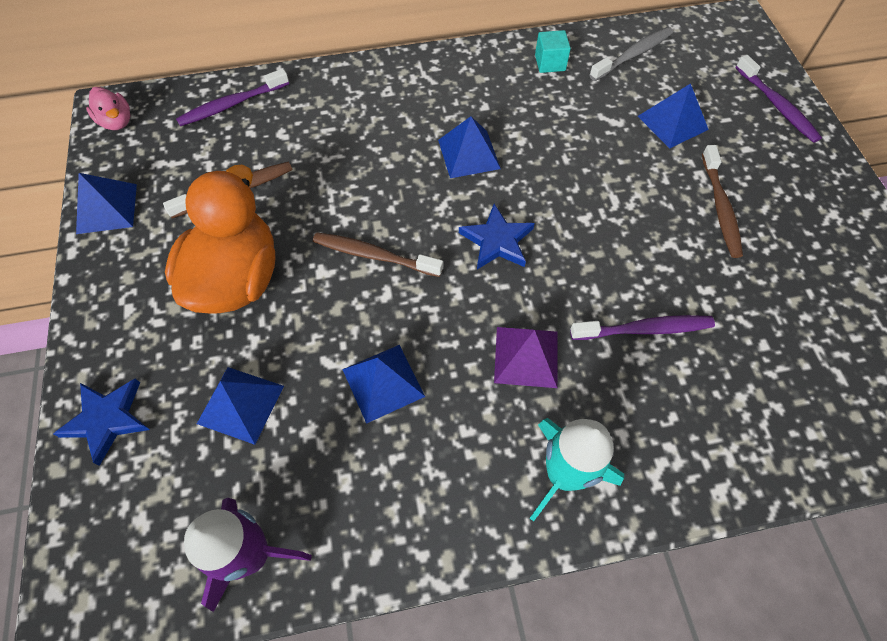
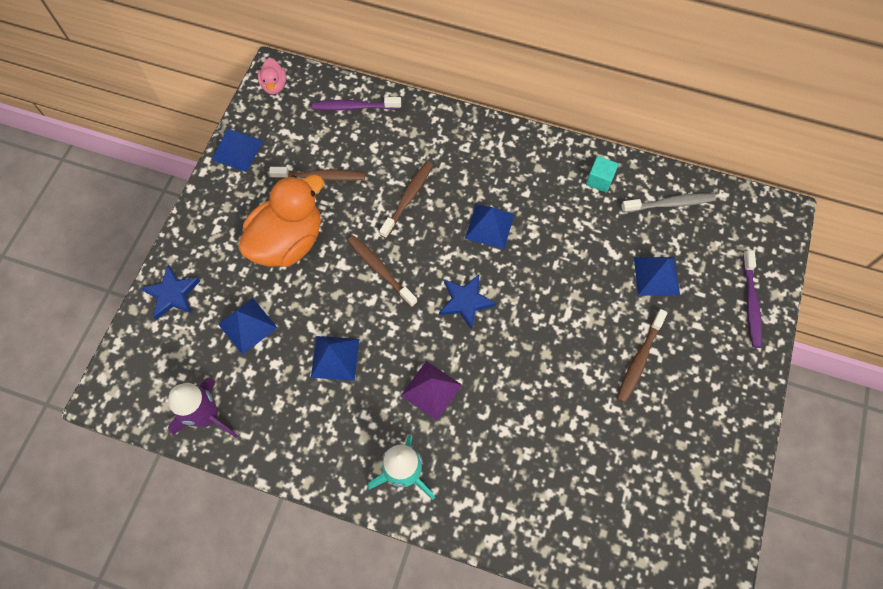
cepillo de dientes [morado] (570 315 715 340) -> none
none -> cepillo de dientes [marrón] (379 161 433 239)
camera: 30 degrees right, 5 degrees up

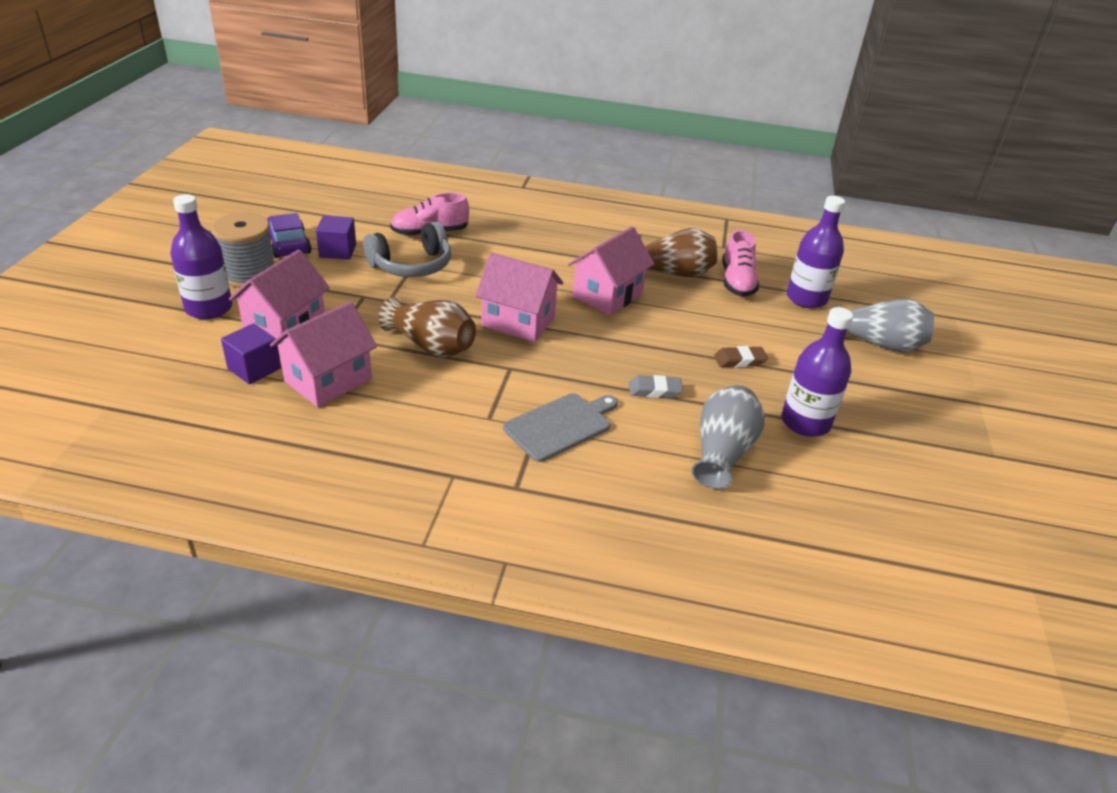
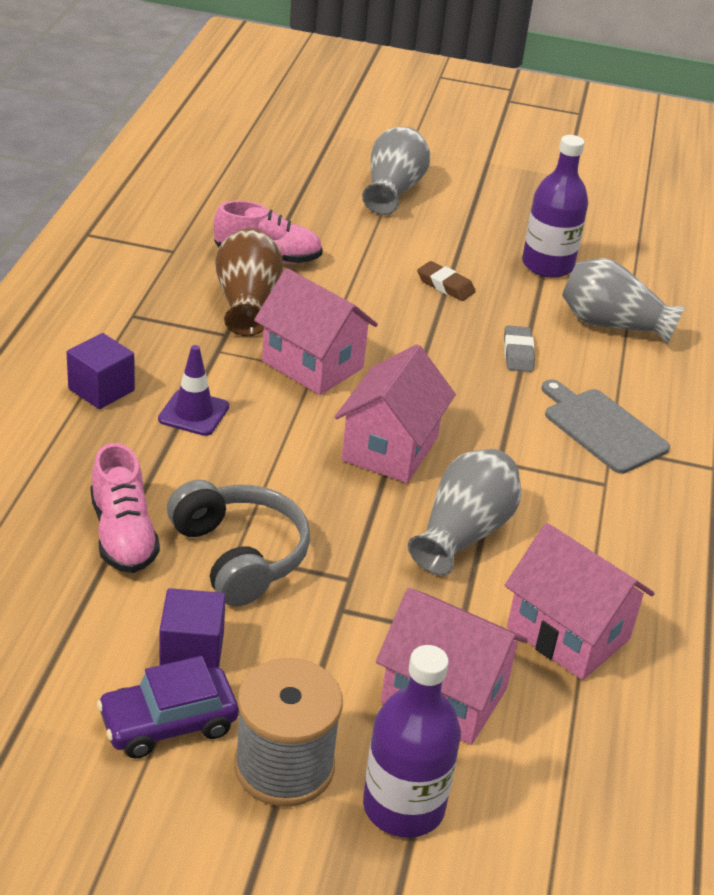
botella [morado] (787 196 845 308) -> none
florero [marrón] (378 297 476 357) -> florero [gris] (408 449 521 576)
cubo [morado] (221 323 281 384) -> cubo [morado] (67 333 135 409), moved
goma de borrar [marrón] (714 346 768 368) -> goma de borrar [marrón] (417 261 476 301), 45 degrees counterclockwise
none -> cono de tráfico [morado] (158 345 229 436)
camera: 90 degrees left, 0 degrees up

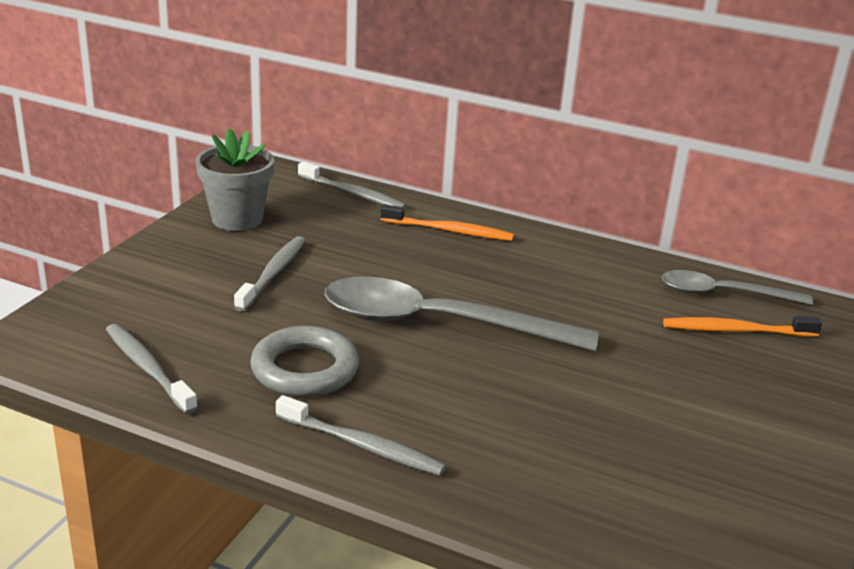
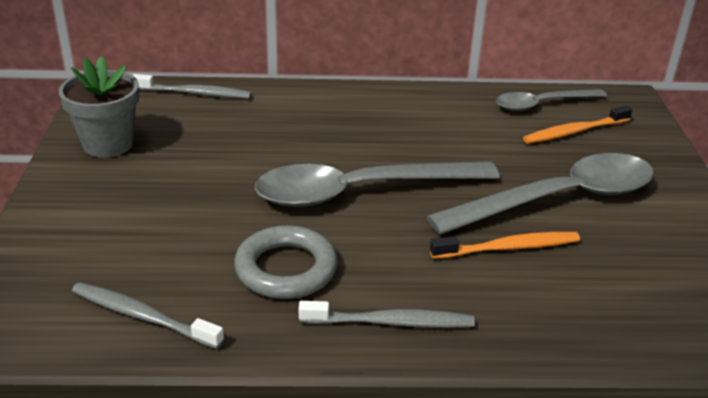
cepillo de dientes [naranja] (380 204 514 241) -> cepillo de dientes [naranja] (430 232 580 259), moved
cepillo de dientes [gris] (234 236 306 312) -> none
none -> cuchara [gris] (426 153 654 235)
camera: 25 degrees left, 5 degrees up

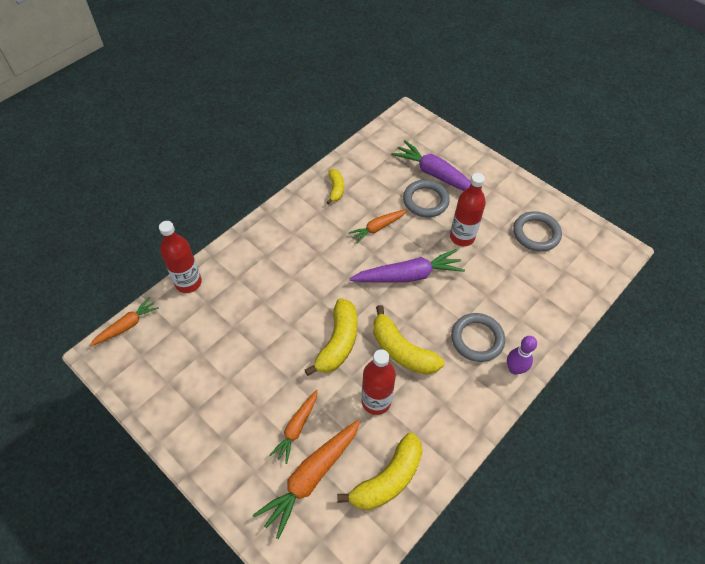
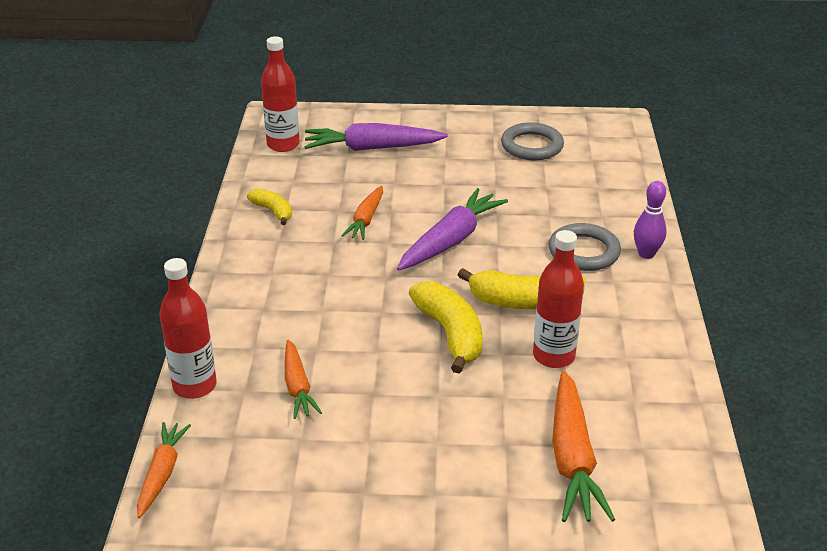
botella [rojo] (450 173 486 246) -> botella [rojo] (261 36 300 152), moved
anillo [gris] (403 180 450 217) -> none
zanahoria [naranja] (269 390 318 464) -> zanahoria [naranja] (285 340 322 419), moved
plátano [amarillo] (337 433 423 510) -> none
camera: 40 degrees left, 20 degrees down

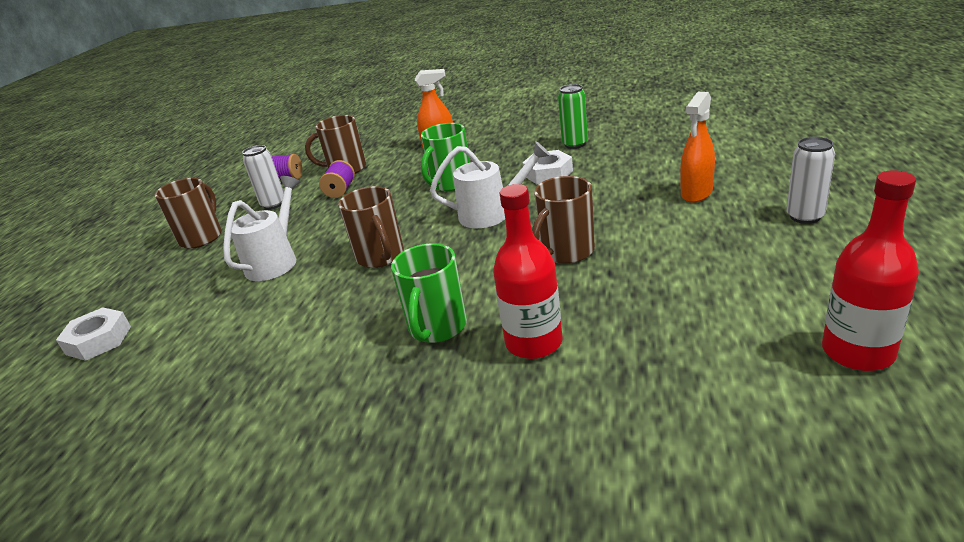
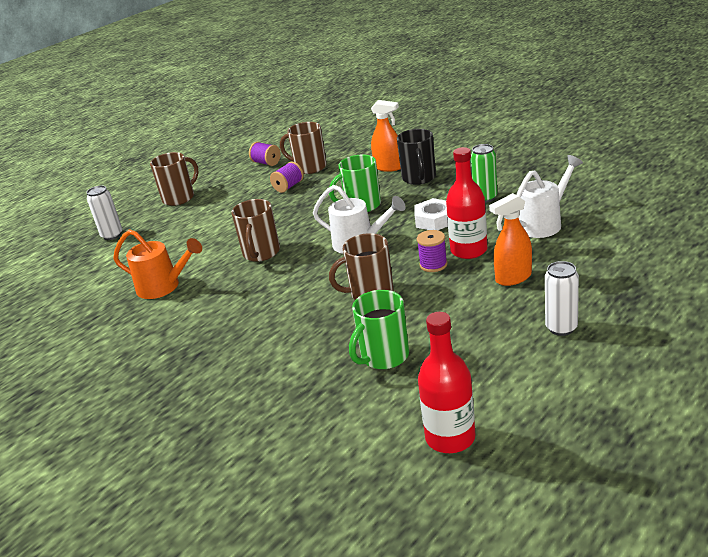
lata [blanco] (242 145 284 210) -> lata [blanco] (86 186 122 240), moved
regadera [blanco] (223 176 300 281) -> regadera [blanco] (516 155 583 238), moved
botella [rojo] (493 184 563 359) -> botella [rojo] (446 147 487 259), moved
taza [verde] (391 243 467 343) -> taza [verde] (349 290 409 369), moved
tuerca [blanco] (56 307 131 361) -> none
none -> taza [negro] (397 129 436 185)
none -> regadera [naranja] (113 230 202 299)
none -> carrete [morado] (417 230 447 272)
camera: 30 degrees right, 0 degrees up

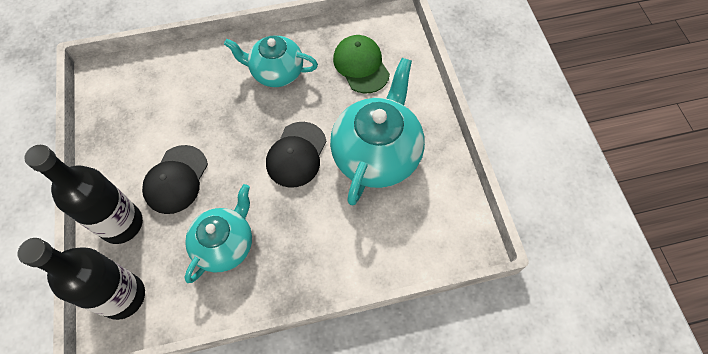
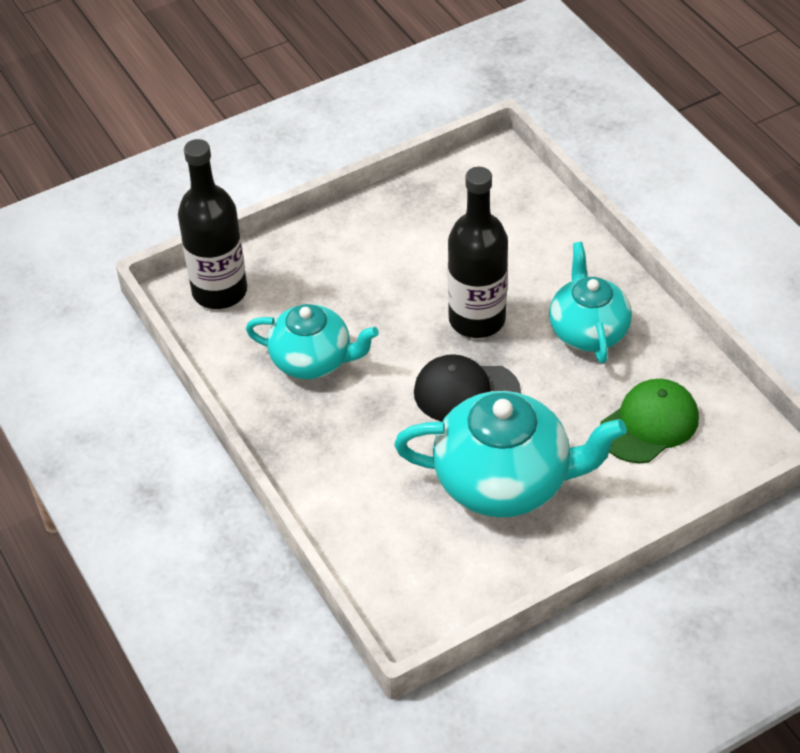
botella [negro] (24 145 143 244) -> botella [negro] (448 167 508 338), moved
gorra [negro] (142 145 208 214) -> none
camera: 75 degrees right, 15 degrees down

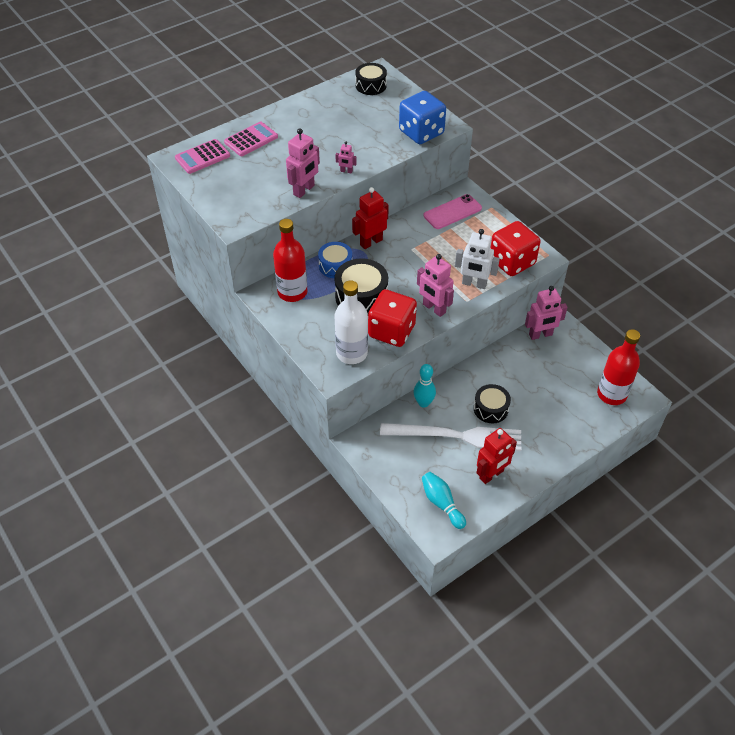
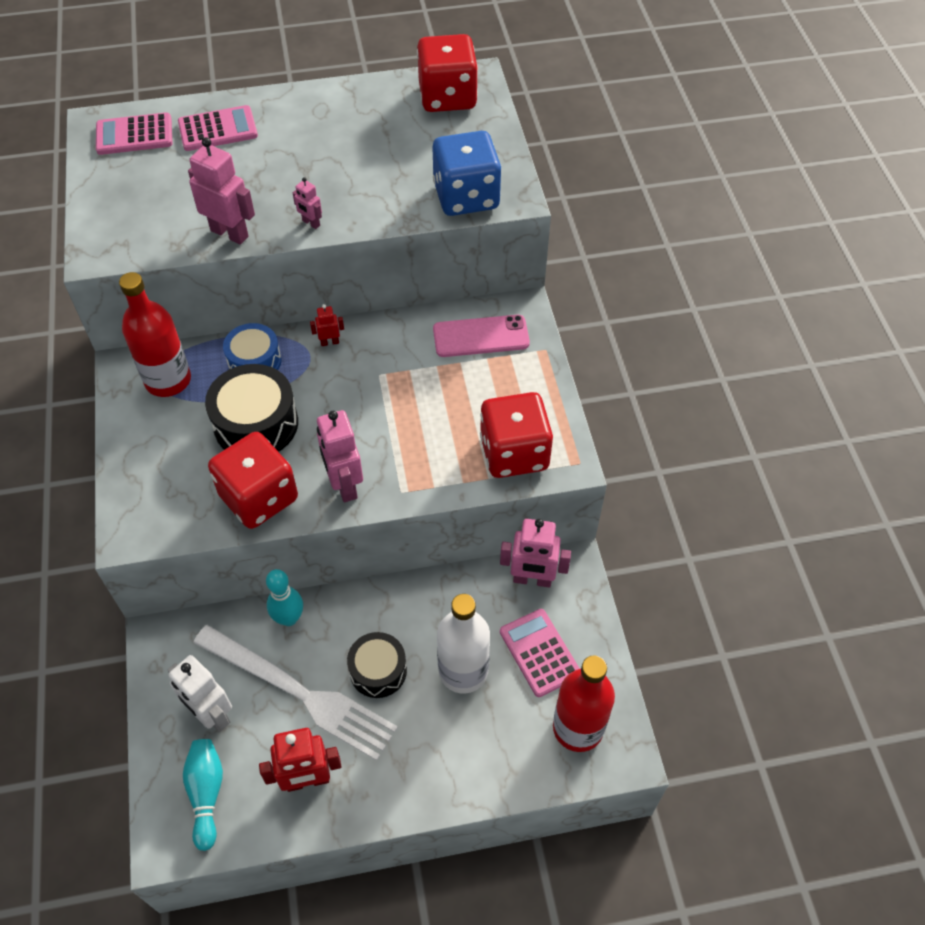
tambor [negro] (355 63 387 95) -> dado [rojo] (417 34 478 112)
robot [rosa] (286 128 320 198) -> robot [rosa] (188 137 255 245), 120 degrees counterclockwise
robot [rojo] (352 187 389 249) -> robot [rojo] (310 304 344 346), x0.50
robot [blanco] (455 229 500 289) -> robot [blanco] (168 655 232 732), moved
botella [blanco] (335 280 368 364) -> botella [blanco] (437 594 490 694), moved
none -> calculadora [rosa] (500 609 580 697)
camera: 25 degrees right, 5 degrees up

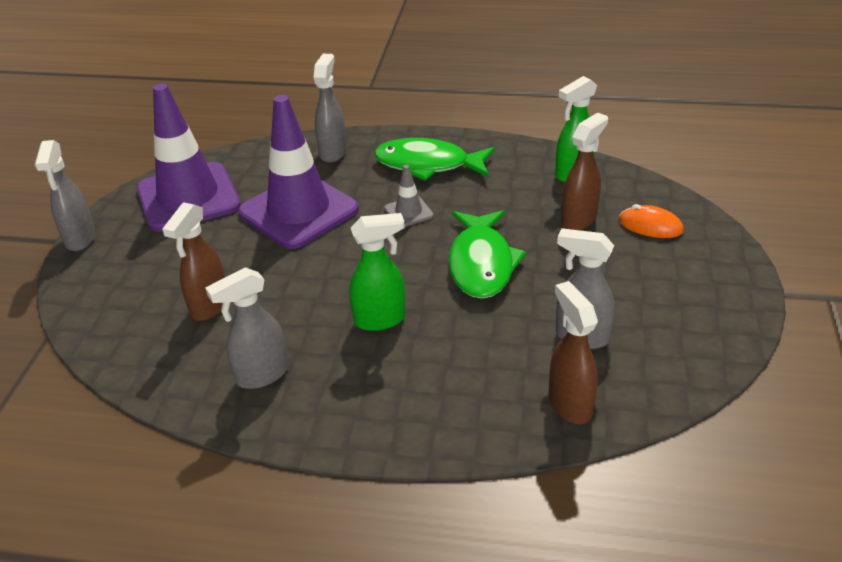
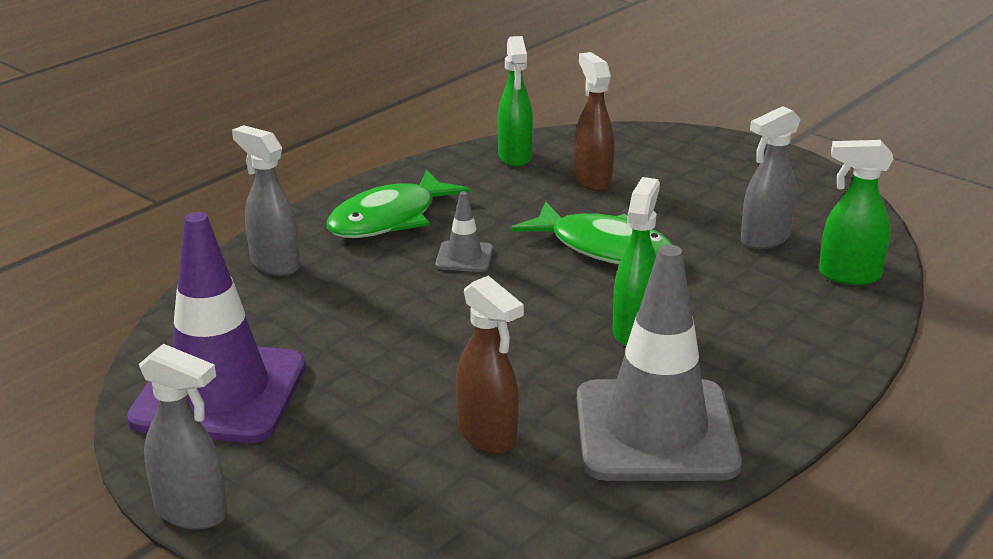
cono de tráfico [morado] (238 95 359 249) -> none
ratón [naranja] (619 204 684 238) -> none
pulverizador [gris] (206 267 289 389) -> cono de tráfico [gris] (577 245 742 481)
pulverizador [marrón] (549 281 598 424) -> pulverizador [verde] (819 140 893 285)
camera: 60 degrees left, 10 degrees down

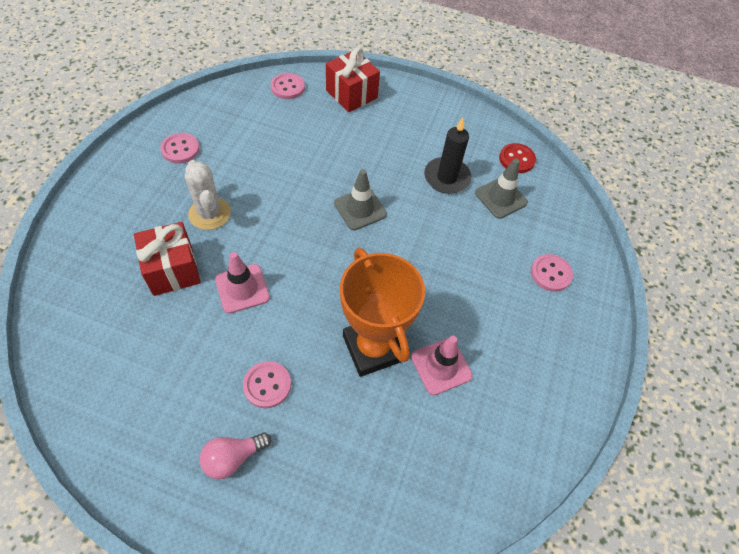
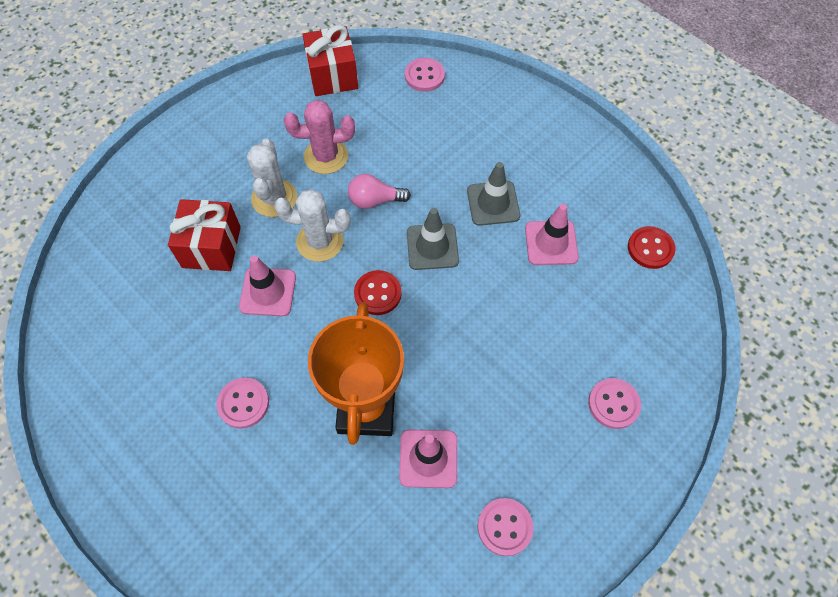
regalo [rojo] (326 47 380 112) -> regalo [rojo] (302 25 358 96), moved
vela [negro] (424 117 471 194) -> cono de tráfico [rosa] (525 204 579 265)
botón [rosa] (160 133 200 164) -> botón [rosa] (478 498 533 556), moved
cono de tráfico [gris] (475 159 528 219) -> cono de tráfico [gris] (467 162 520 226), moved
bombilla [rosa] (199 432 271 479) -> bombilla [rosa] (348 174 411 209), moved
none -> cactus [rosa] (284 100 355 174)
none -> cactus [blanco] (274 189 351 262)
none -> botón [rojo] (354 270 402 315)
camera: 30 degrees right, 5 degrees up

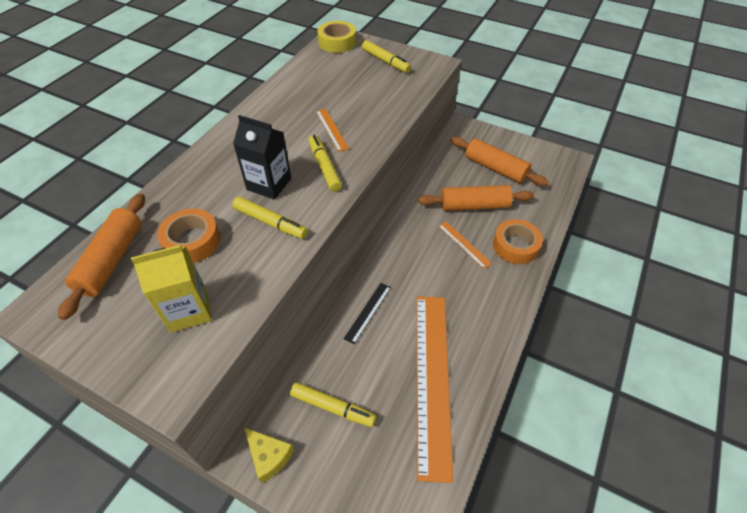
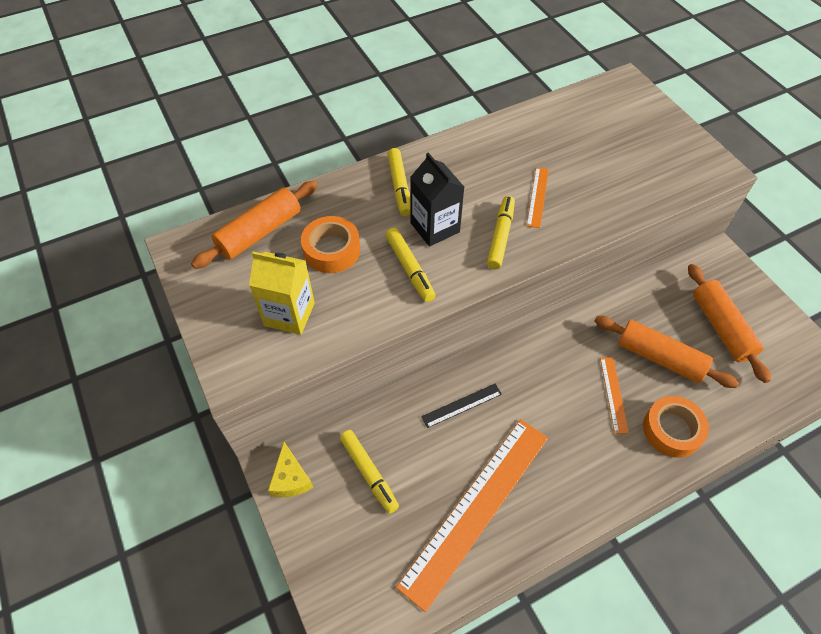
cinta adhesiva [amarillo] (318 21 356 53) -> none
rotulador [amarillo] (362 40 411 73) -> rotulador [amarillo] (387 148 410 216), moved
camera: 35 degrees right, 5 degrees up

